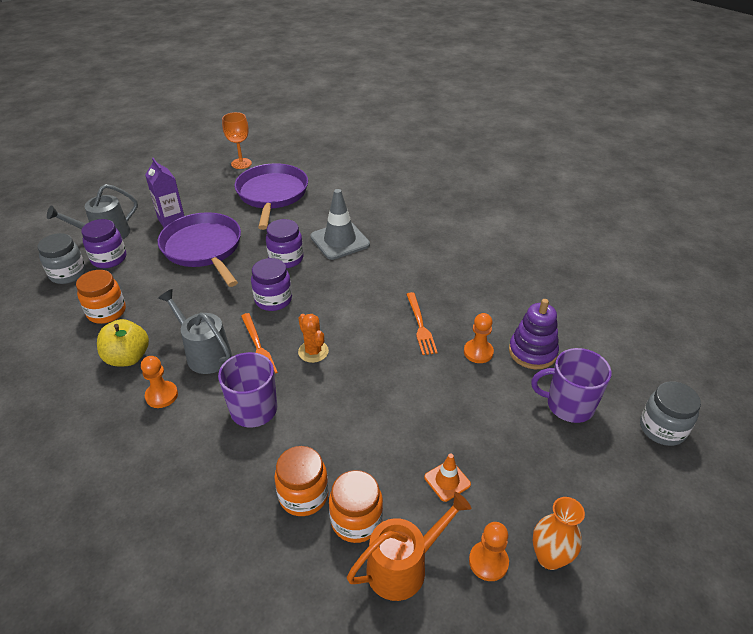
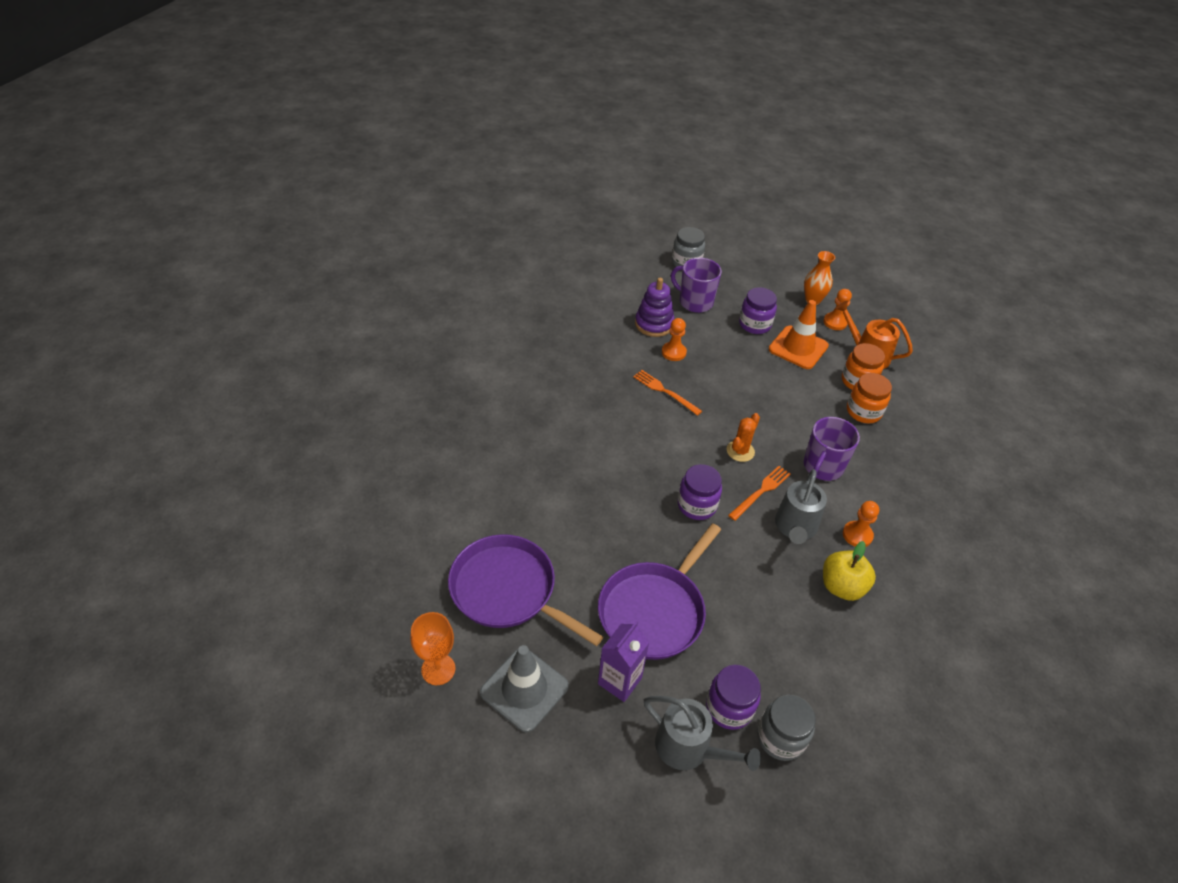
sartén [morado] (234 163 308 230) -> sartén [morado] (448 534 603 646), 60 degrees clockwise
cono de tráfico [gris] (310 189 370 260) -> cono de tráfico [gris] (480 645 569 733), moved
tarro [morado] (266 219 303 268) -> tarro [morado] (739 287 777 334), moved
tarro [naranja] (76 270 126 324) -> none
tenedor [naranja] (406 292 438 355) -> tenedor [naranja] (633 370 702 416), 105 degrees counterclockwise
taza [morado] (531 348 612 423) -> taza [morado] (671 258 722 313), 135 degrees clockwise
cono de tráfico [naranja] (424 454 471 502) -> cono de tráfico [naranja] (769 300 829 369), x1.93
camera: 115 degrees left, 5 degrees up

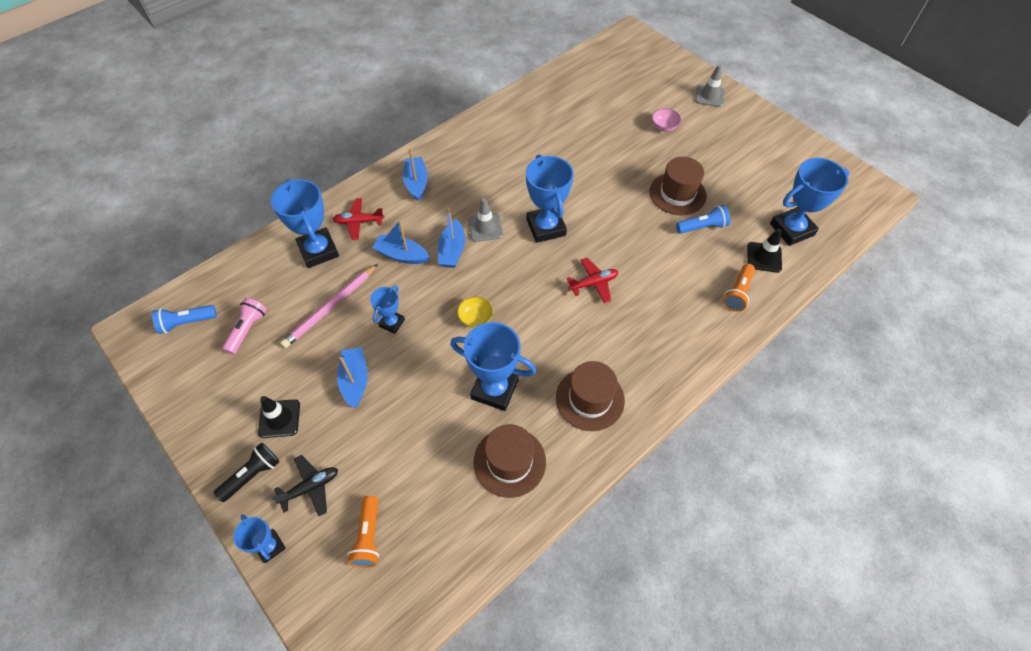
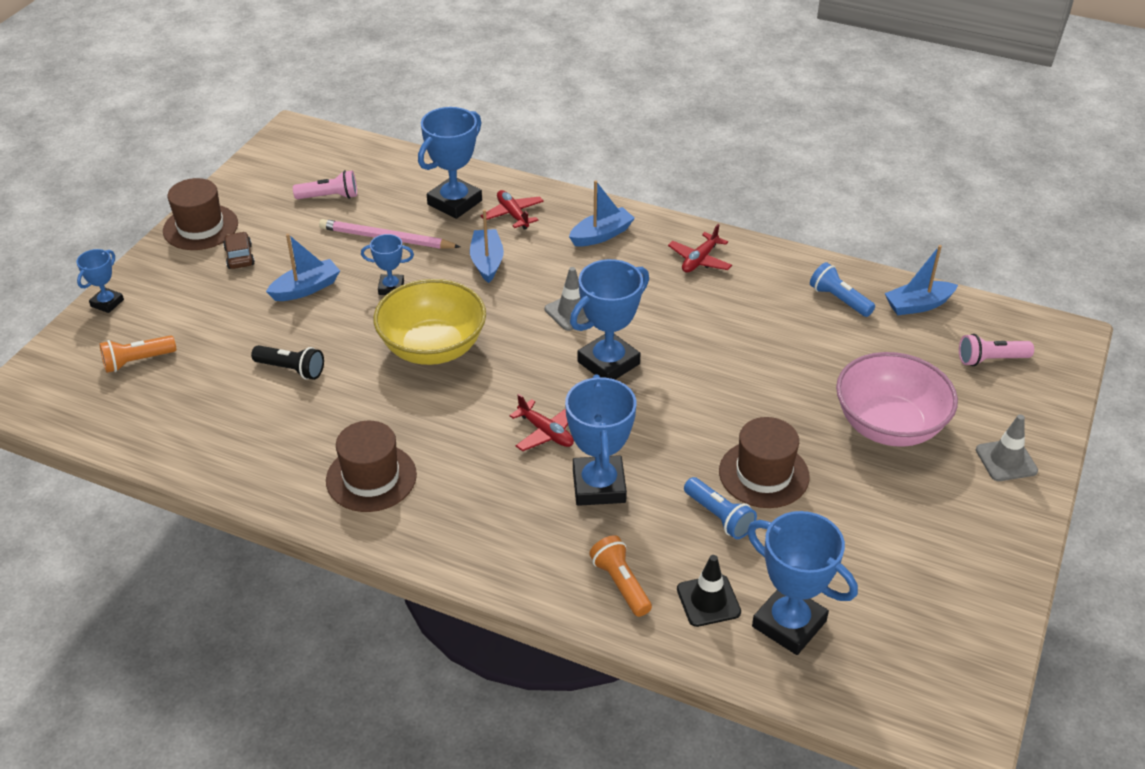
cuenco [rosa] (652 108 681 132) -> cuenco [rosa] (836 352 958 447), x2.45
barco [azul] (438 208 465 268) -> barco [azul] (885 245 958 315), moved
lámpara de mano [naranja] (723 264 755 312) -> lámpara de mano [naranja] (589 535 652 617), 60 degrees clockwise
cuenco [amarillo] (457 296 493 328) -> cuenco [amarillo] (373 279 486 365), x2.45
lámpara de mano [azul] (152 305 217 334) -> lámpara de mano [azul] (810 262 875 317), moved
trofeo [azul] (450 322 536 411) -> trofeo [azul] (565 374 636 506), moved
cono de tráfico [negro] (258 396 300 438) -> coche [marrón] (223 232 255 269)
sombrero [marrón] (474 424 546 498) -> sombrero [marrón] (163 178 238 250), moved
lámpara de mano [negro] (214 443 279 502) -> lámpara de mano [negro] (251 345 324 380), moved
avión [negro] (271 455 338 516) -> none
none -> avión [rojo] (668 224 732 273)
none -> lámpara de mano [rosa] (959 334 1034 366)
camera: 65 degrees right, 15 degrees down

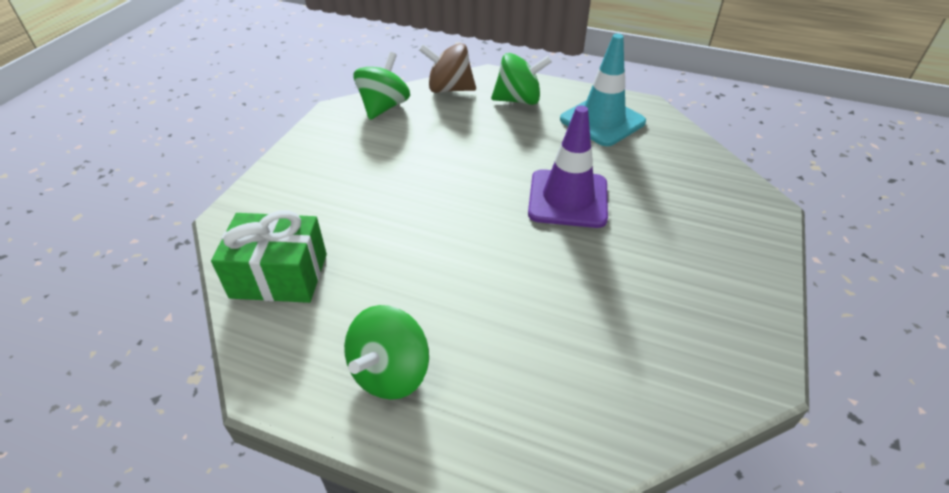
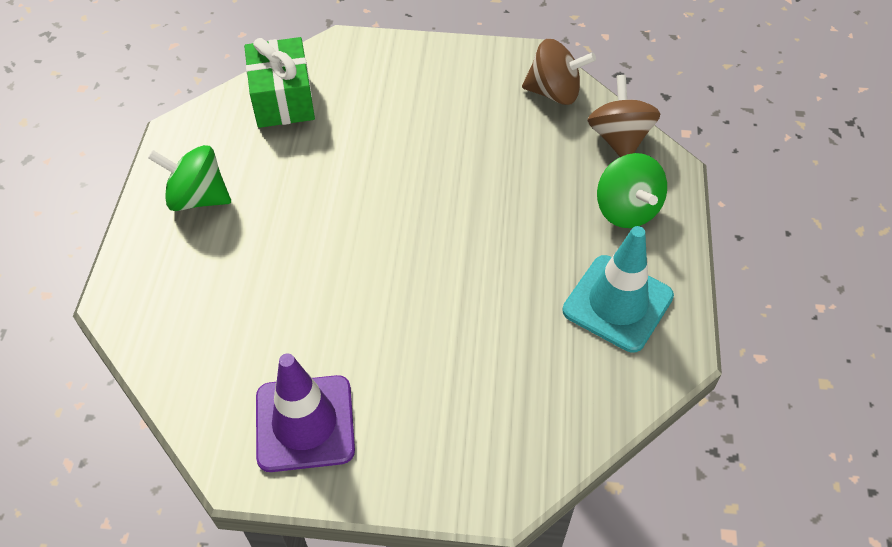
peonza [verde] (353 52 410 120) -> peonza [marrón] (522 39 596 105)
cono de tráfico [morado] (528 105 608 228) -> cono de tráfico [morado] (256 354 355 472), moved
camera: 75 degrees right, 10 degrees up

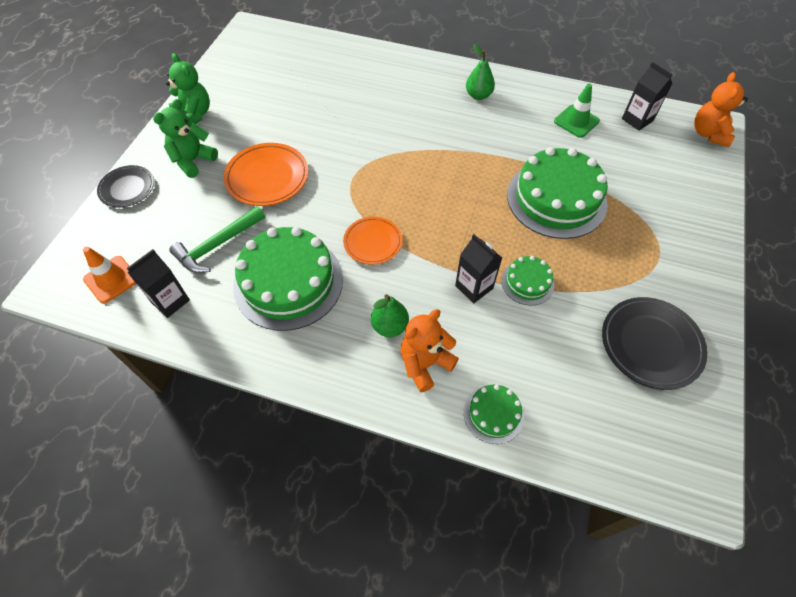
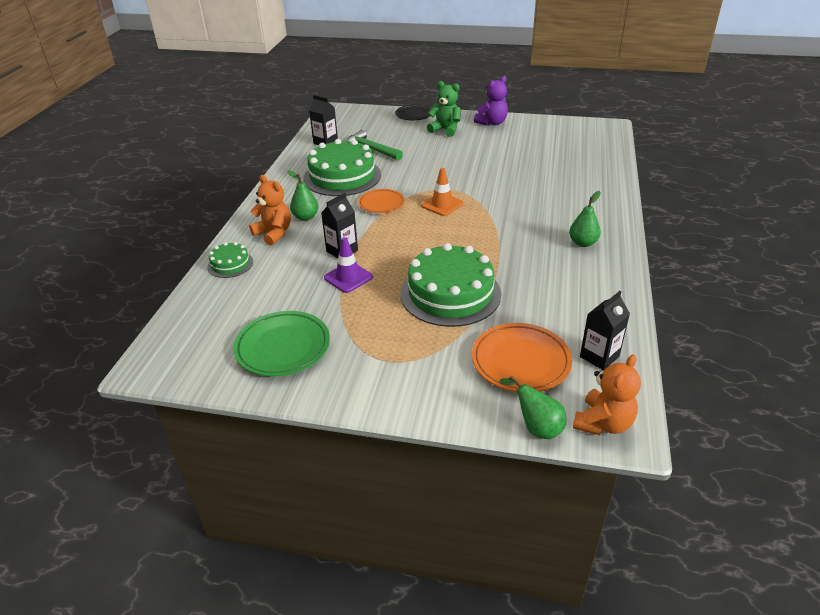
osito [verde] (166 53 210 127) -> osito [morado] (474 76 508 126)
osito [naranja] (694 72 748 147) -> osito [naranja] (573 354 641 435), 120 degrees clockwise
cono de tráfico [verde] (554 84 600 138) -> none
plato [naranja] (223 143 308 206) -> plato [naranja] (472 323 572 392), moved
cono de tráfico [naranja] (83 247 136 304) -> cono de tráfico [naranja] (421 168 463 216), moved
tarta [verde] (501 256 554 305) -> cono de tráfico [morado] (324 237 373 293)
plato [negro] (602 297 708 390) -> plato [verde] (233 311 330 377)
none -> pera [verde] (500 376 566 439)
camera: 85 degrees right, 20 degrees down

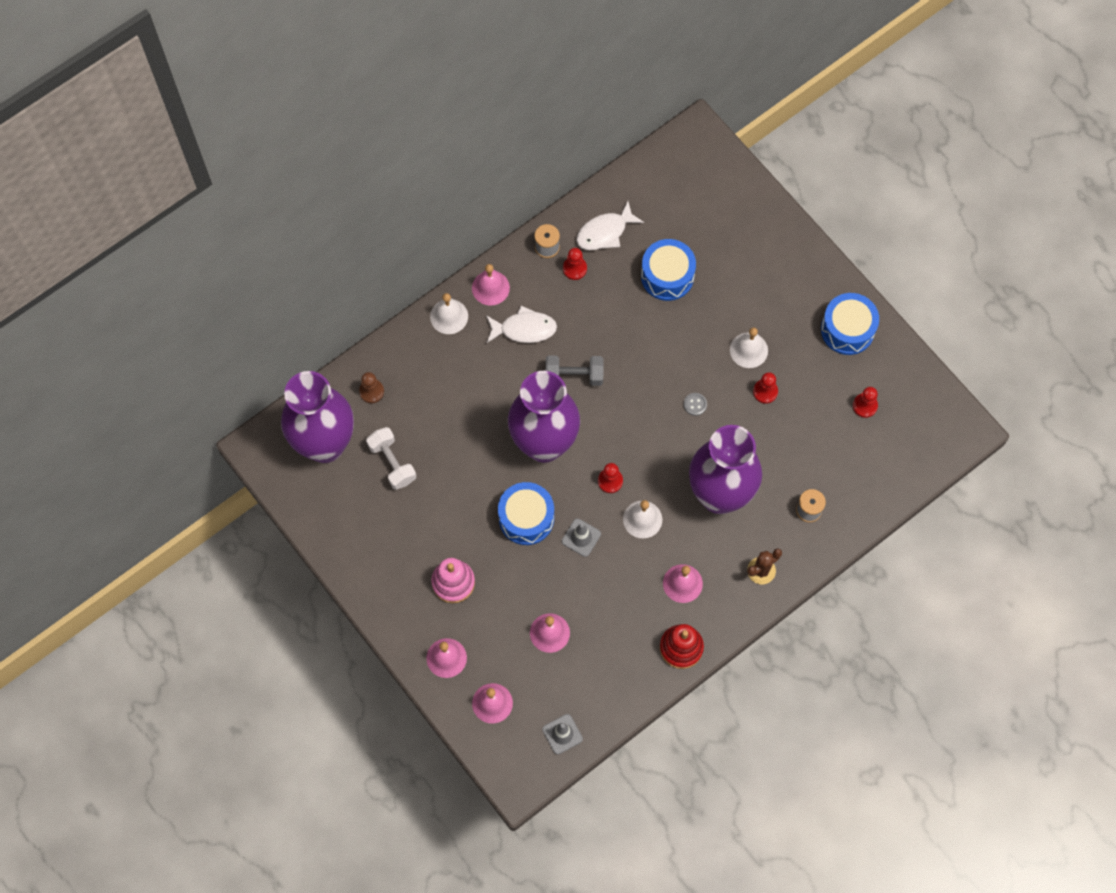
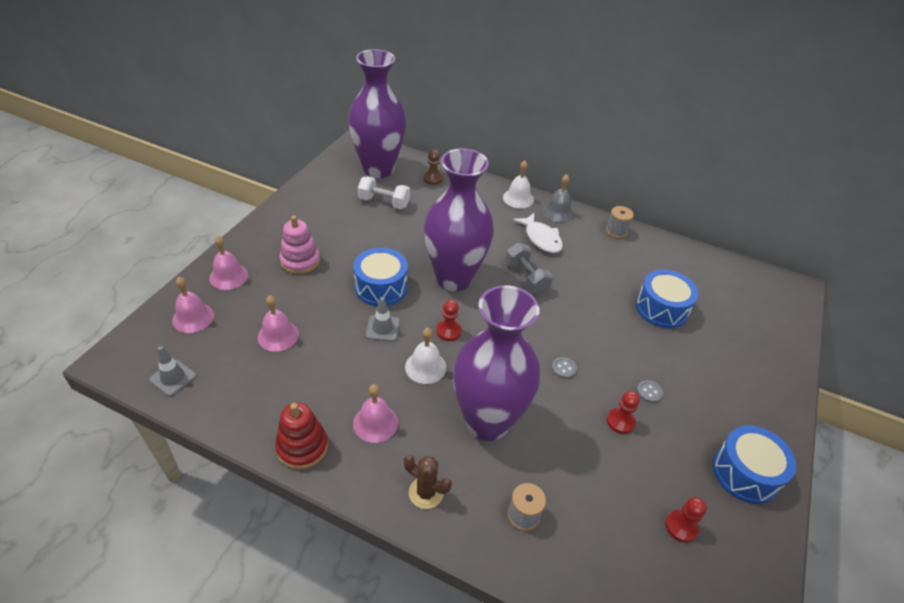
pez [blanco] (576 201 644 250) -> none
peón [rojo] (563 248 587 280) -> none
campana [rosa] (472 264 510 306) -> campana [gris] (542 174 574 223)
campana [blanco] (730 328 768 368) -> botón [gris] (637 380 663 403)
mancuerna [blanco] (366 427 416 490) -> mancuerna [blanco] (358 176 410 209), 75 degrees clockwise
camera: 60 degrees right, 25 degrees down

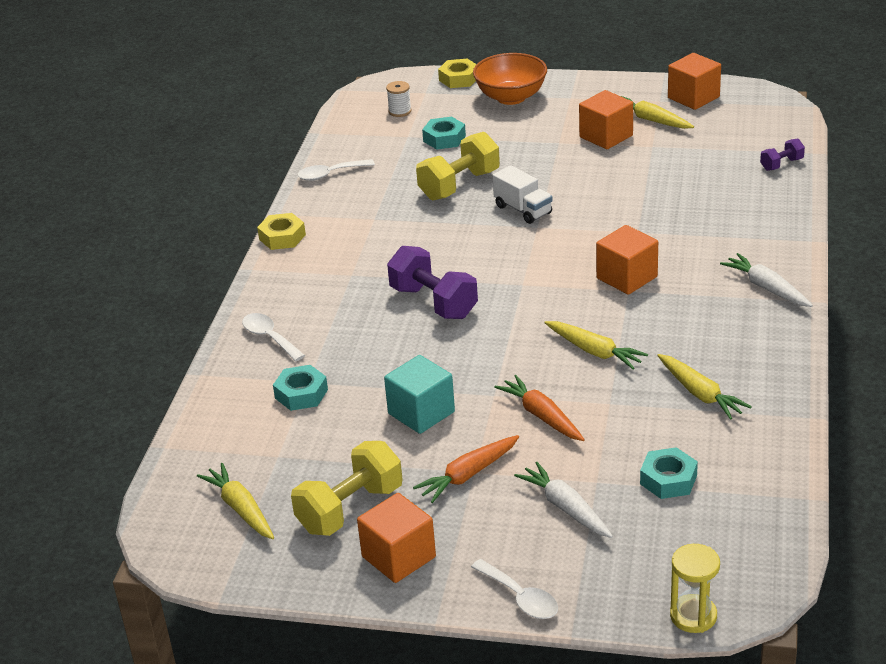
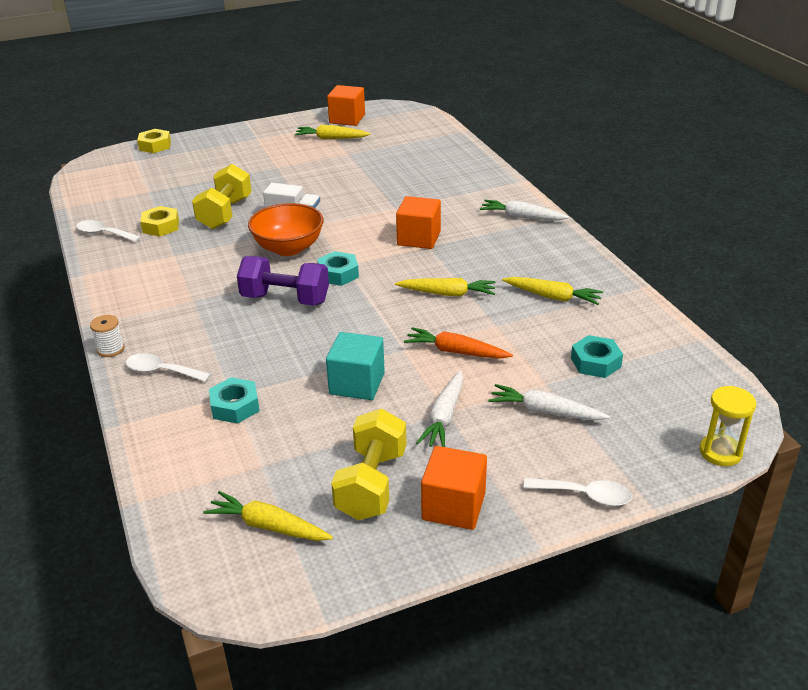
cuenco [naranja] (473 53 547 105) -> cuenco [naranja] (248 203 324 256), moved
carrete [blanco] (386 81 412 117) -> carrete [blanco] (90 315 125 357), moved
cubo [naranja] (579 90 633 149) -> none
tuerca [turquesa] (422 117 466 150) -> tuerca [turquesa] (317 251 359 286), moved
mancuerna [morado] (760 138 805 171) -> none
cuchara [blanco] (297 159 375 181) -> cuchara [blanco] (76 220 141 242), 75 degrees clockwise
tuerca [amarillo] (257 213 306 250) -> tuerca [amarillo] (140 206 179 237), moved
zanahoria [naranja] (413 435 519 503) -> zanahoria [blanco] (416 370 463 447)
camera: 35 degrees left, 0 degrees up

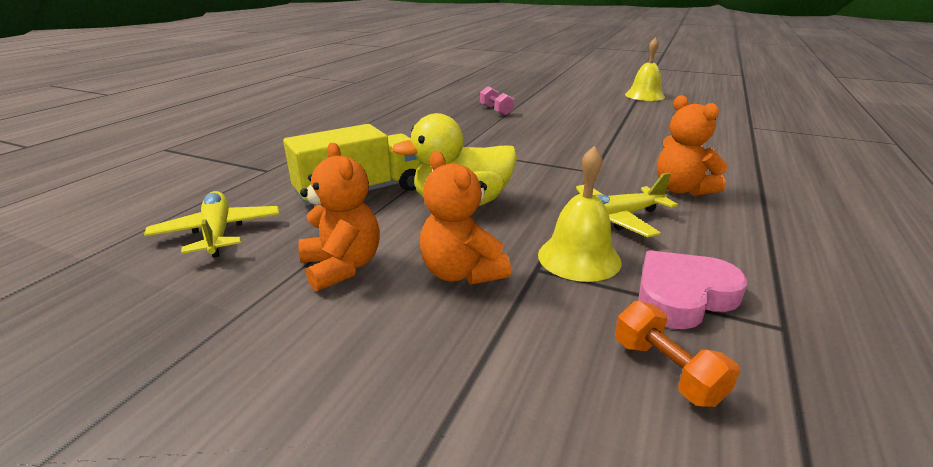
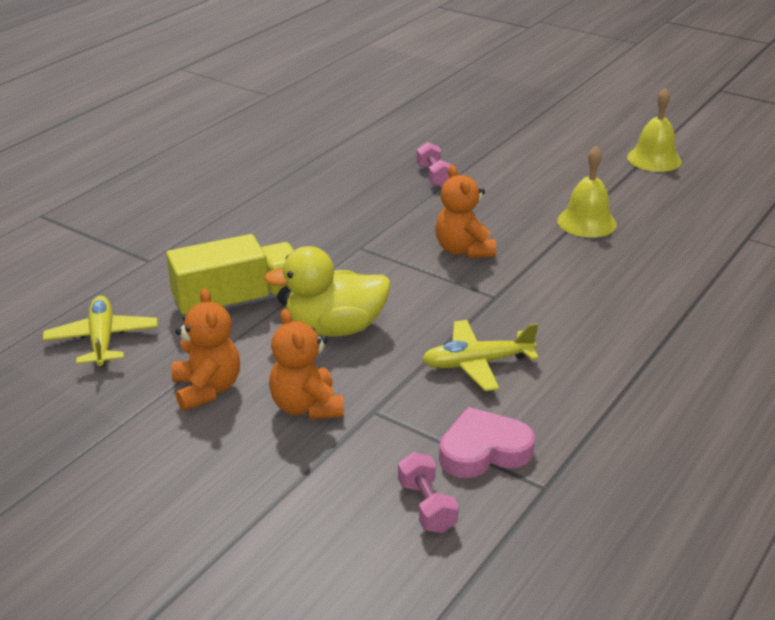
osito [naranja] (657 95 728 196) -> osito [naranja] (435 165 496 258), moved
campana [amarillo] (538 146 621 282) -> campana [amarillo] (557 146 617 238), moved
mancuerna [naranja] (615 301 740 407) -> mancuerna [rosa] (398 452 459 533)
camera: 10 degrees right, 5 degrees up

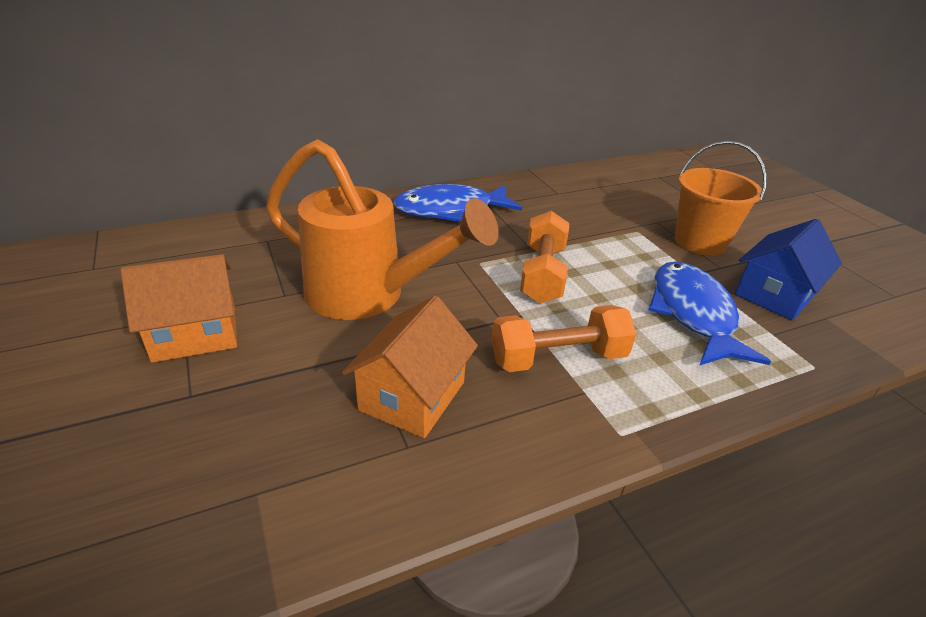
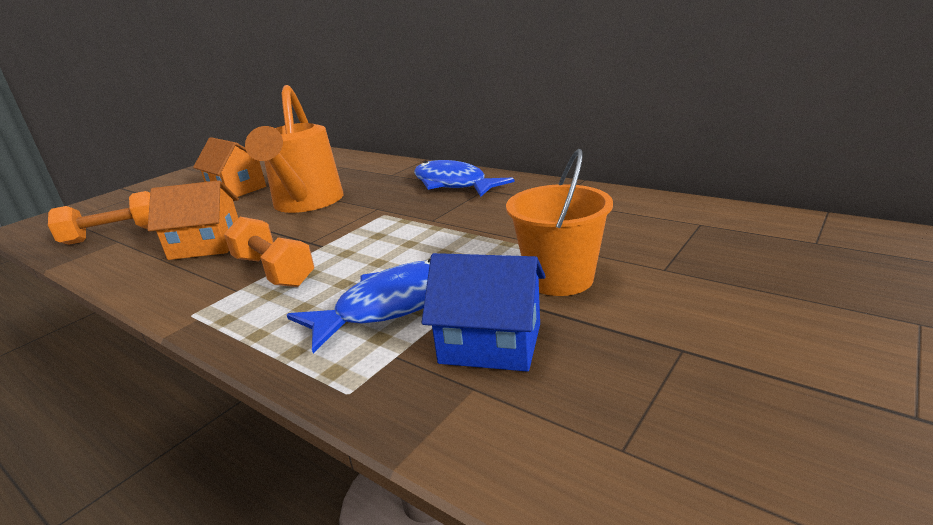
mancuerna [naranja] (520 211 569 303) -> mancuerna [naranja] (48 191 150 245), moved
camera: 65 degrees right, 10 degrees down

